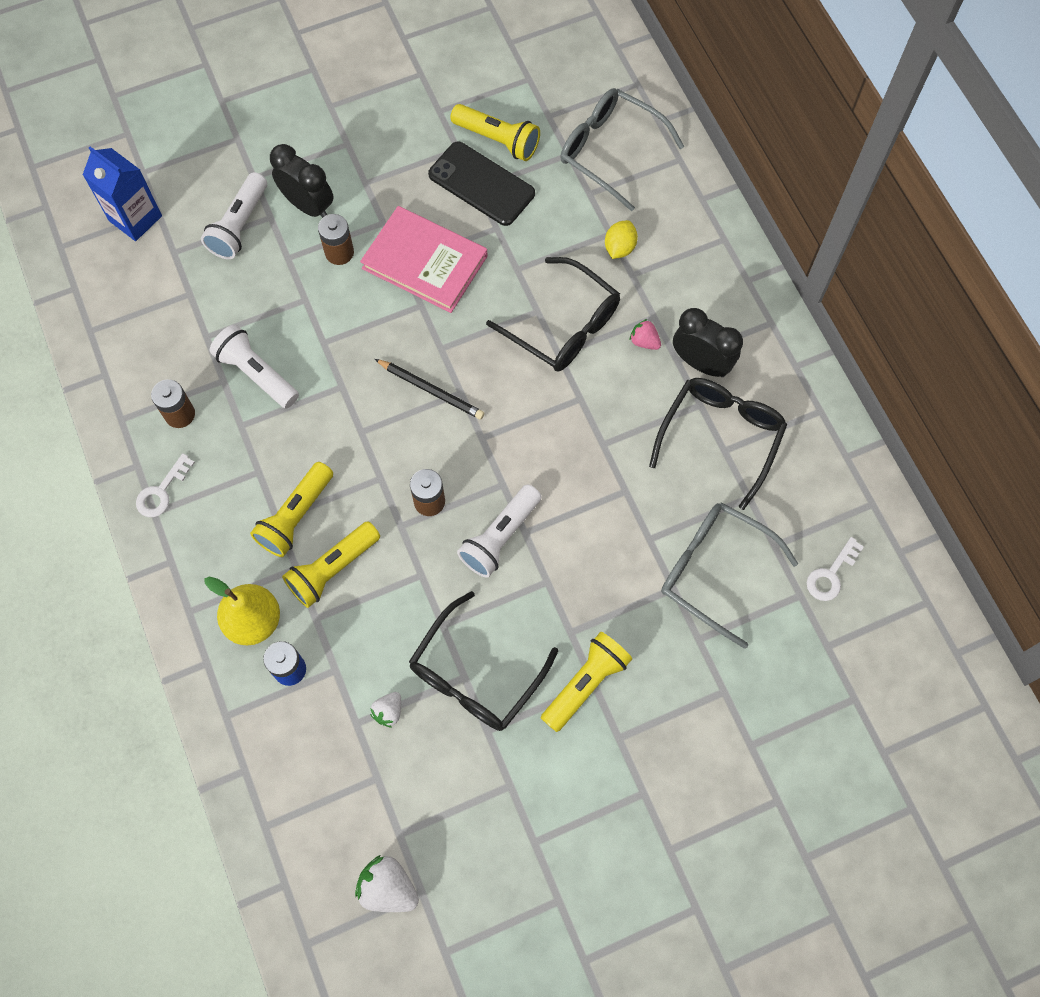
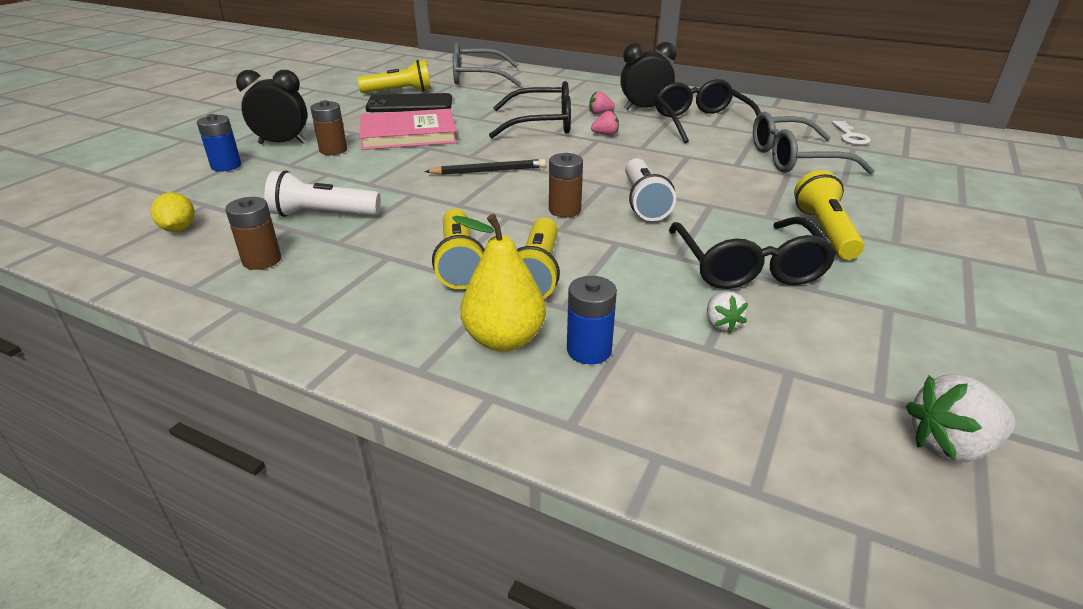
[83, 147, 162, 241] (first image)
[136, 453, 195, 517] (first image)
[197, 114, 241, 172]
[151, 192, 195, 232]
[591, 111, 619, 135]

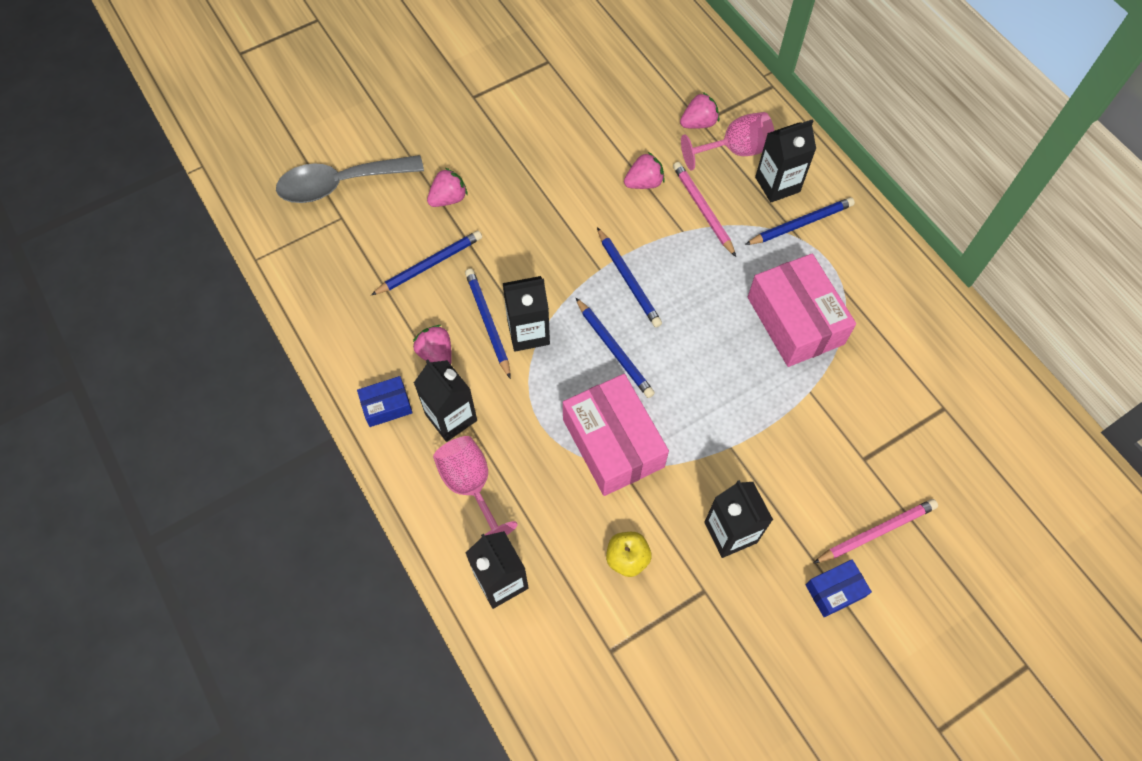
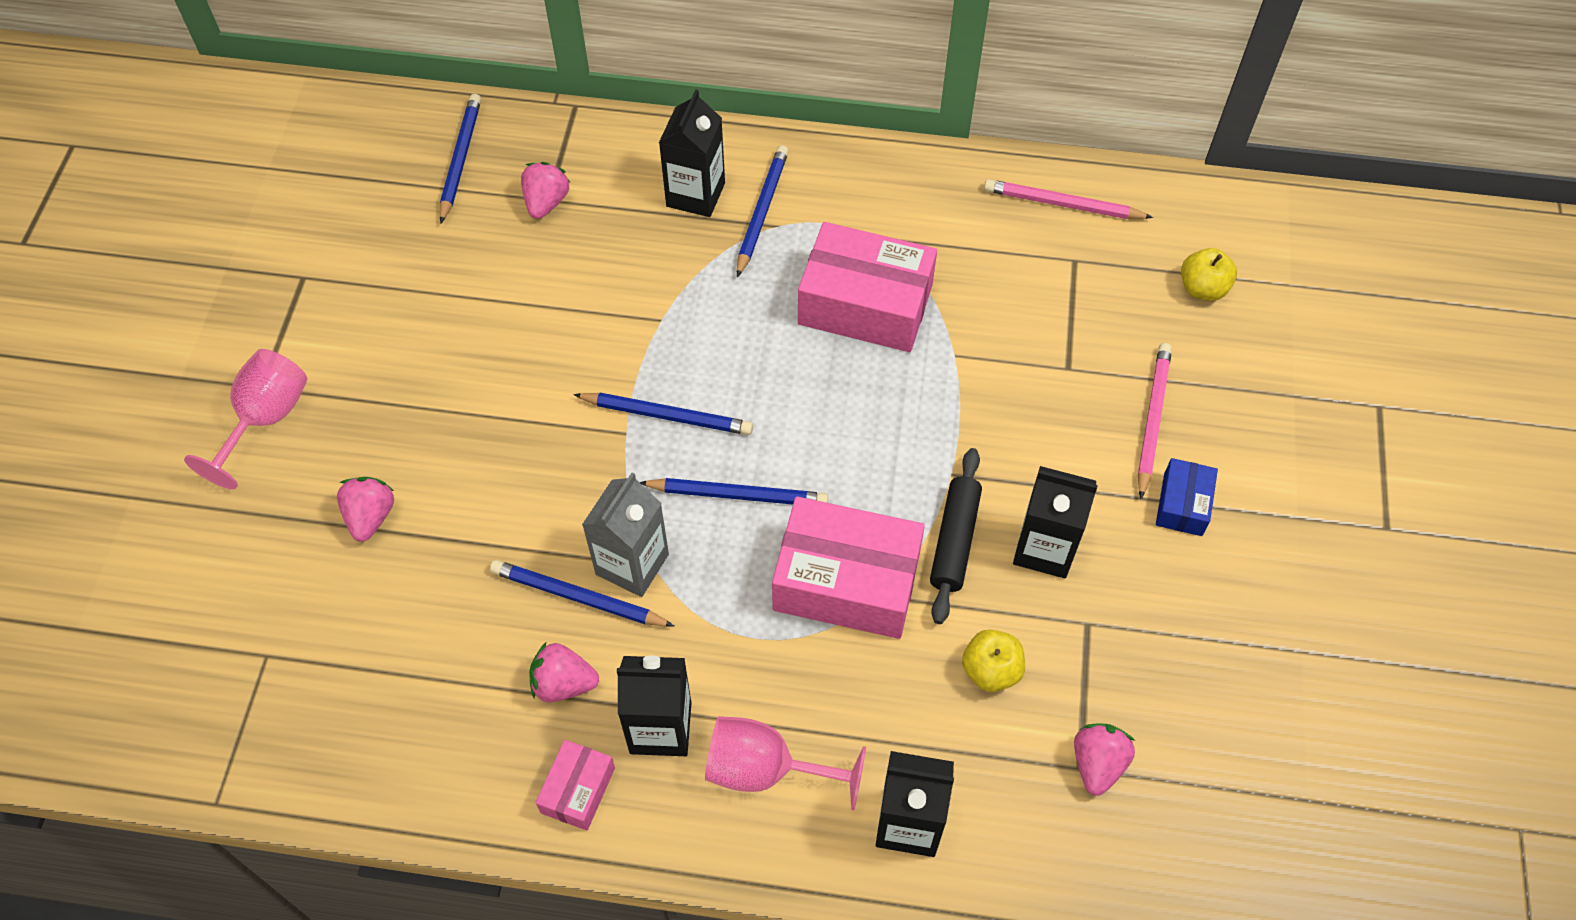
[276, 155, 424, 203] (first image)
[535, 740, 615, 830]
[440, 94, 481, 223]
[582, 473, 669, 597]
[1074, 723, 1135, 796]
[984, 179, 1153, 219]
[184, 349, 307, 489]
[930, 448, 982, 624]
[1181, 248, 1237, 301]

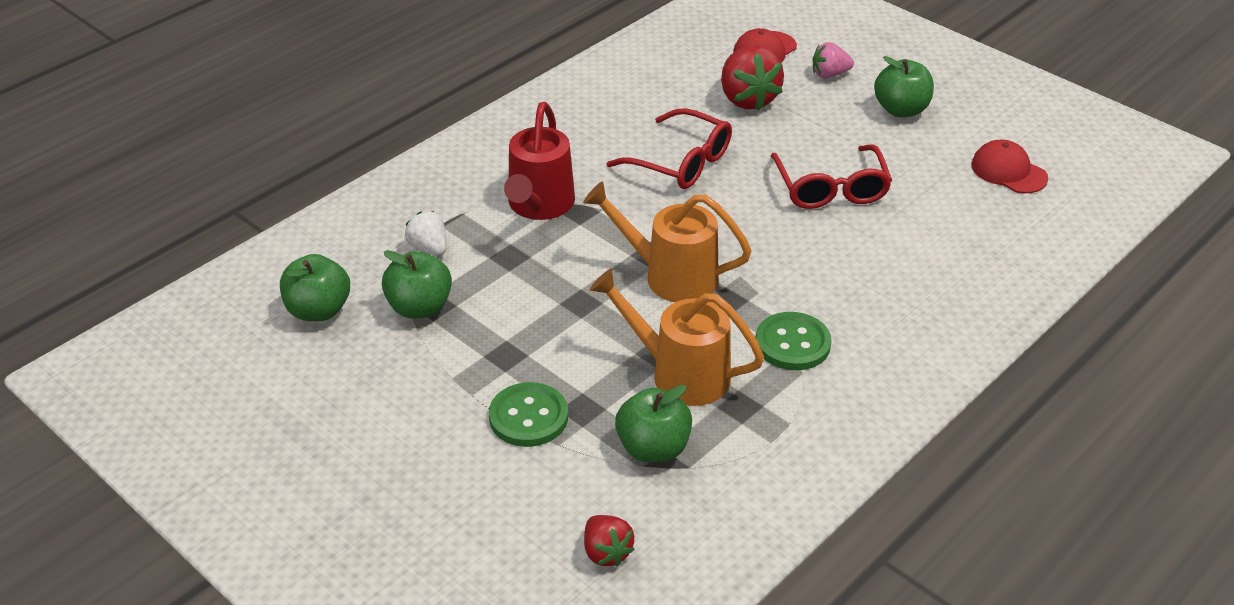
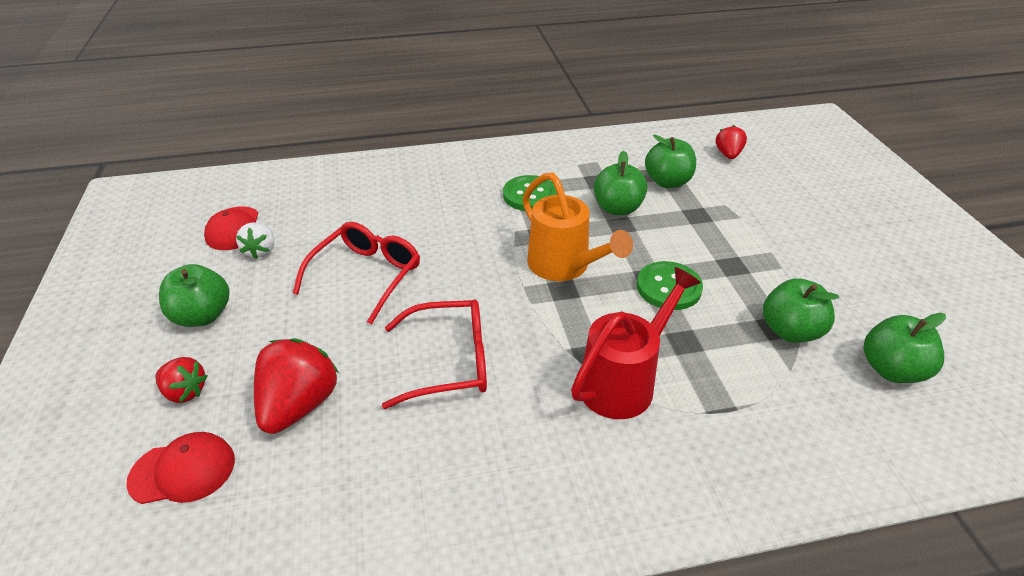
[236, 222, 274, 259]
[637, 261, 703, 310]
[593, 151, 648, 215]
[382, 299, 487, 409]
[155, 357, 208, 403]

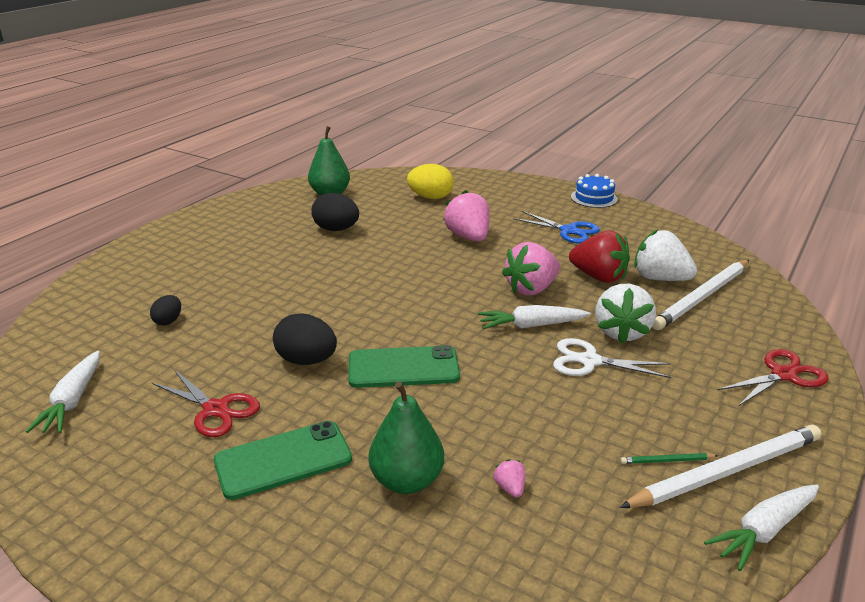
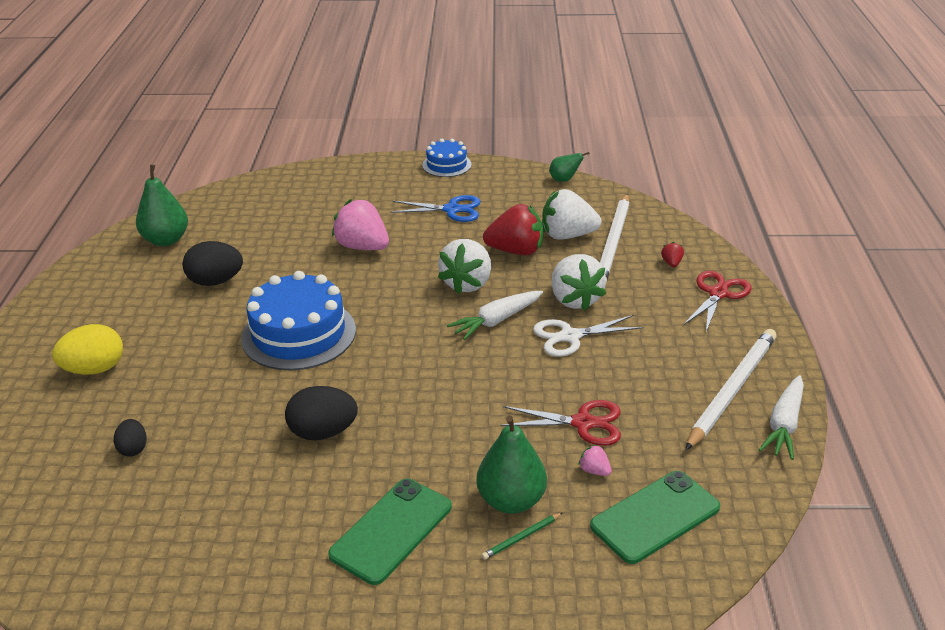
[25, 351, 100, 433] (first image)
[501, 400, 621, 446]
[590, 471, 720, 564]
[52, 324, 123, 375]
[438, 239, 491, 294]
[482, 513, 562, 560]
[241, 271, 356, 371]
[549, 152, 590, 182]
[661, 242, 684, 267]

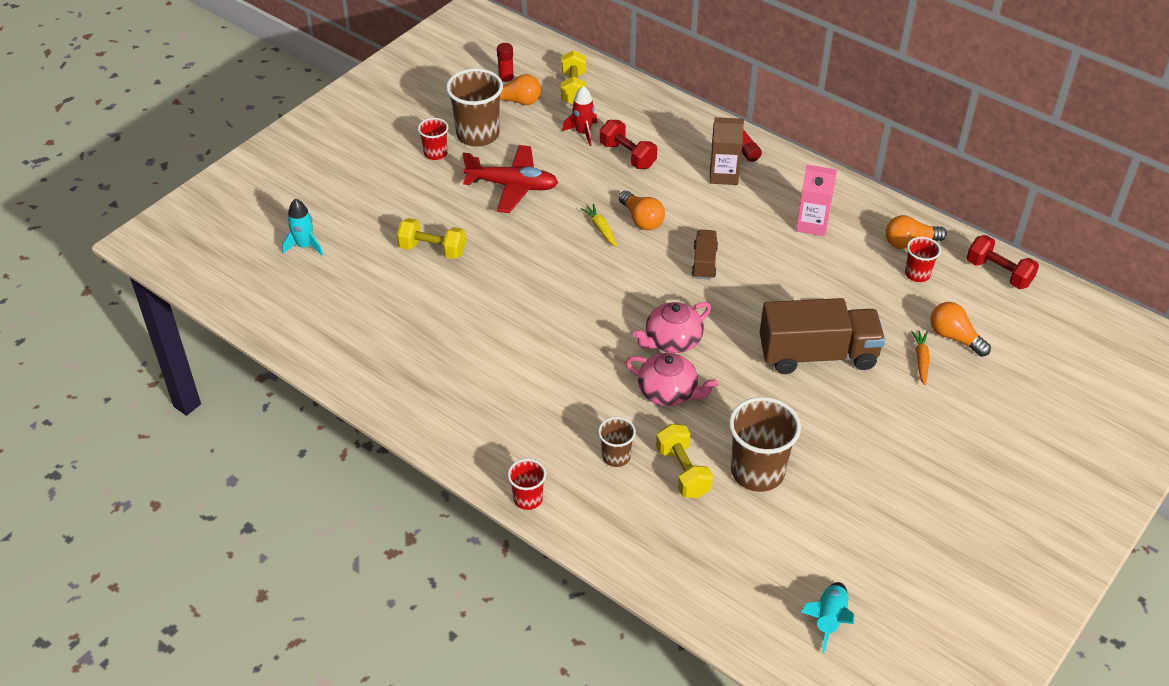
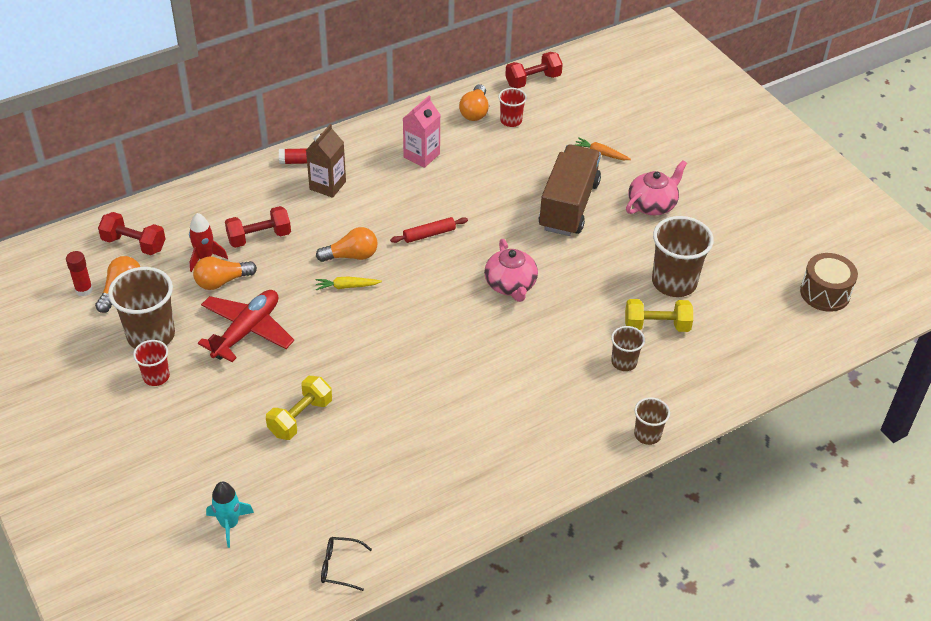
[634, 397, 670, 445]
[98, 212, 165, 255]
[626, 160, 687, 215]
[390, 217, 468, 243]
[800, 253, 858, 312]
[193, 256, 257, 290]
[321, 537, 372, 591]

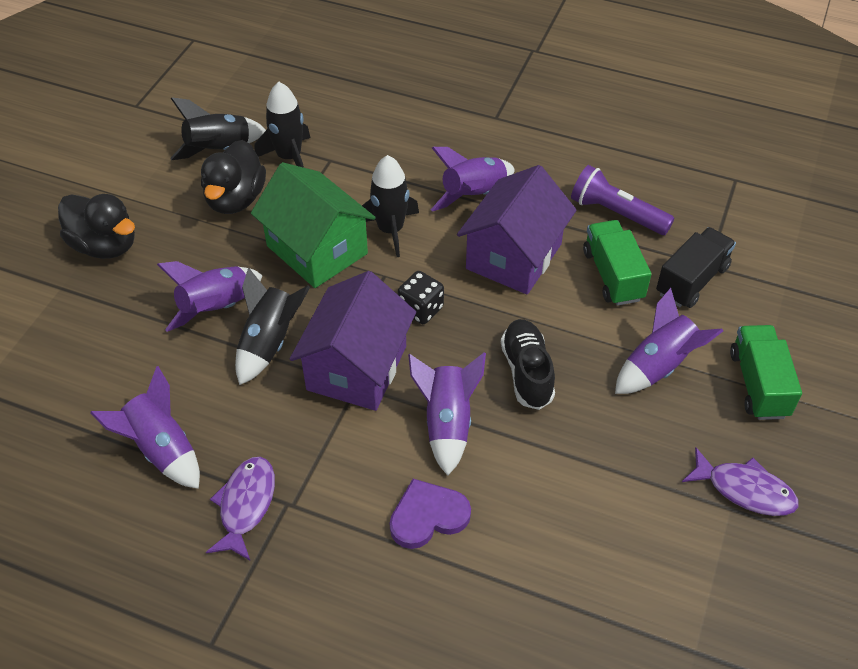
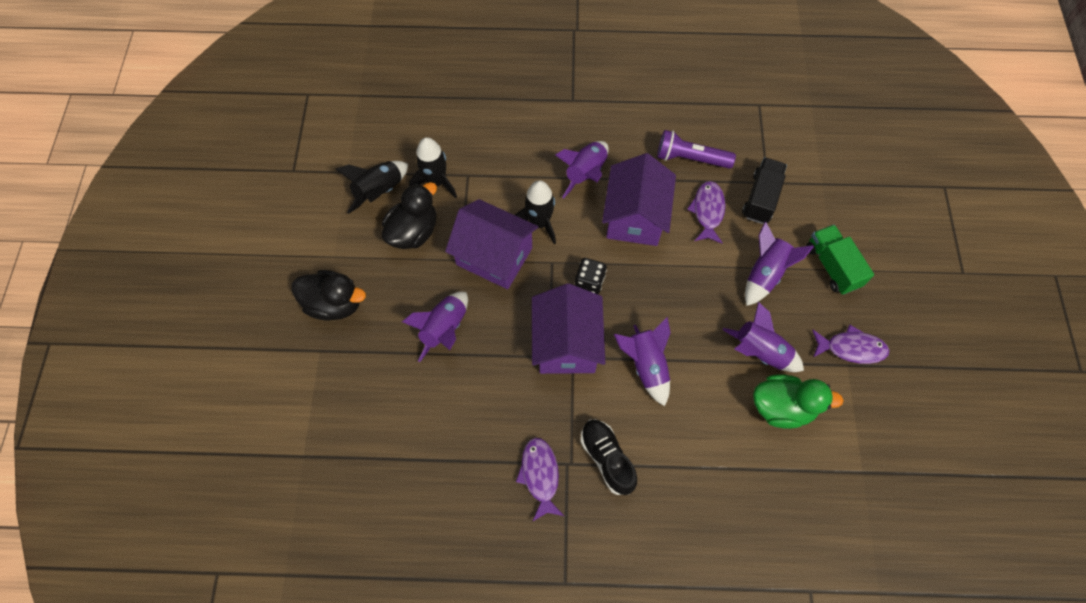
[723, 301, 804, 372]
[382, 182, 437, 249]
[235, 267, 310, 385] (first image)
[445, 199, 538, 289]
[390, 479, 471, 549] (first image)
[580, 419, 637, 495]
[687, 181, 726, 244]
[753, 374, 844, 429]

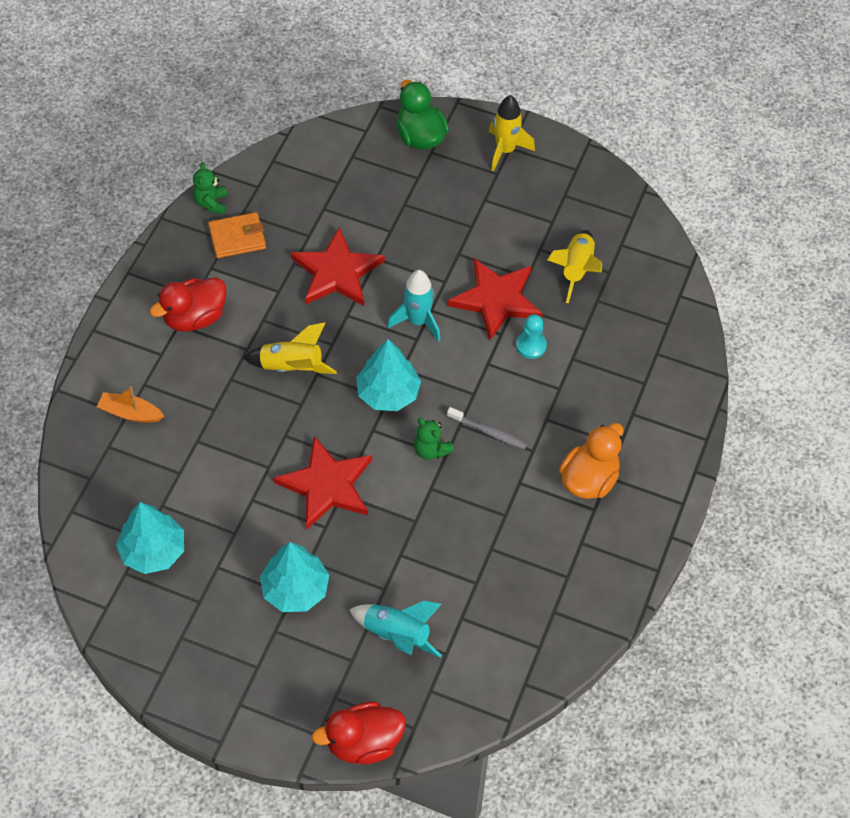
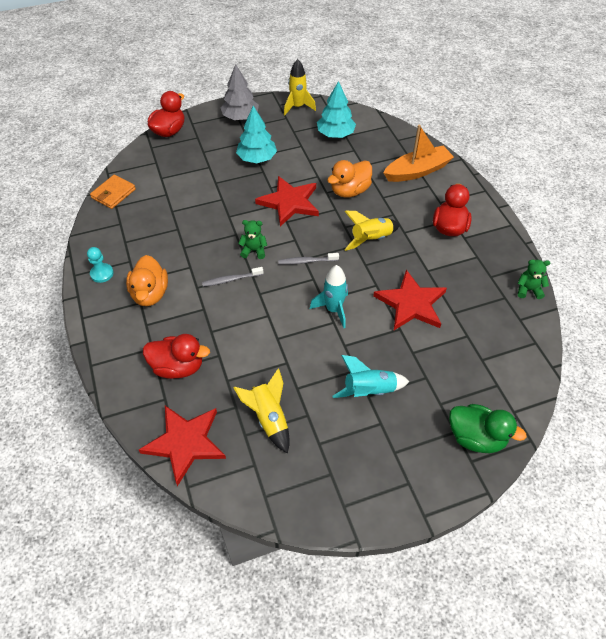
[383, 125, 454, 182]
[517, 259, 550, 299]
[90, 175, 136, 209]
[333, 355, 410, 398]
[278, 253, 339, 265]
[139, 406, 226, 486]
[284, 59, 316, 116]
[87, 247, 114, 283]
[143, 334, 210, 379]
[220, 64, 259, 120]
[327, 160, 372, 198]

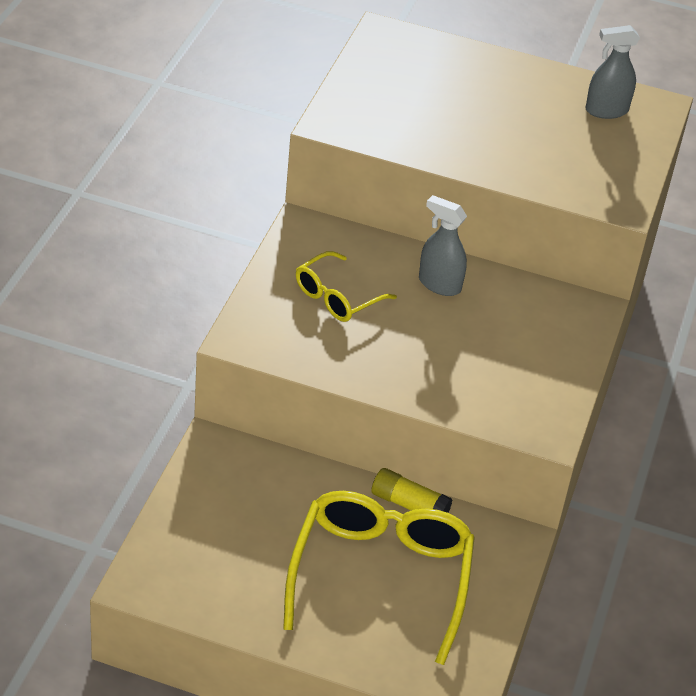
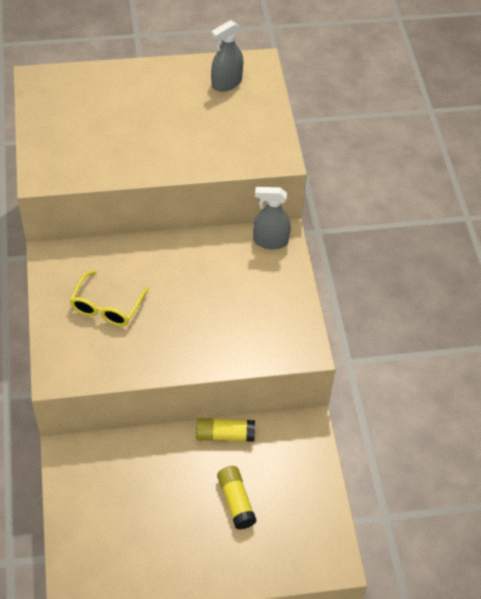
[217, 466, 257, 530]
[253, 187, 291, 249]

